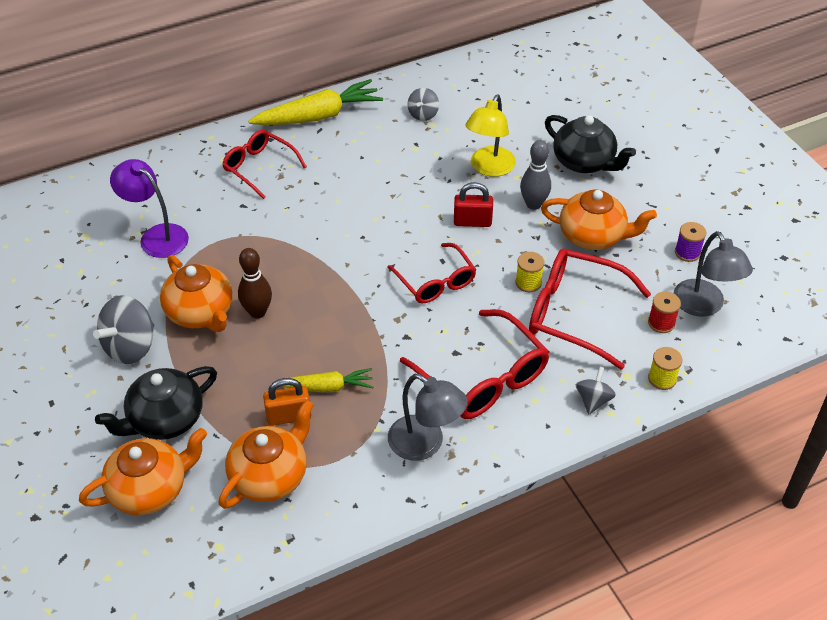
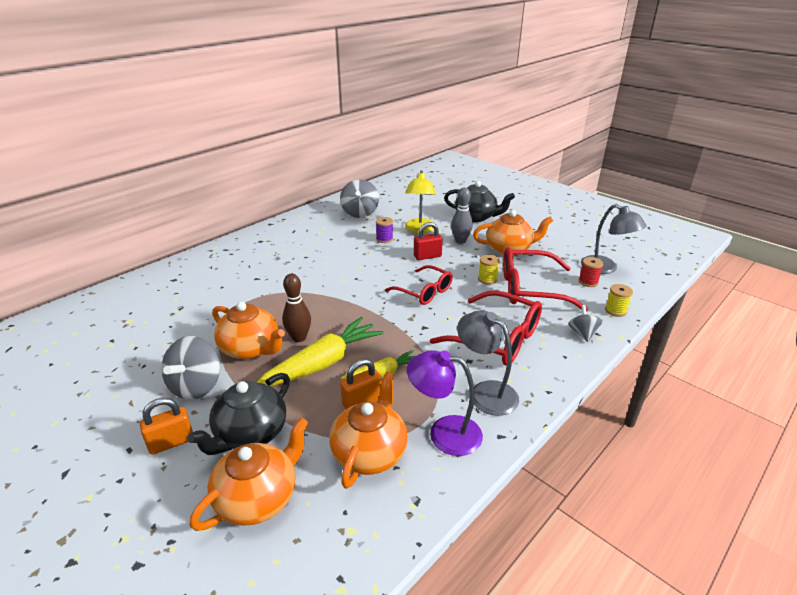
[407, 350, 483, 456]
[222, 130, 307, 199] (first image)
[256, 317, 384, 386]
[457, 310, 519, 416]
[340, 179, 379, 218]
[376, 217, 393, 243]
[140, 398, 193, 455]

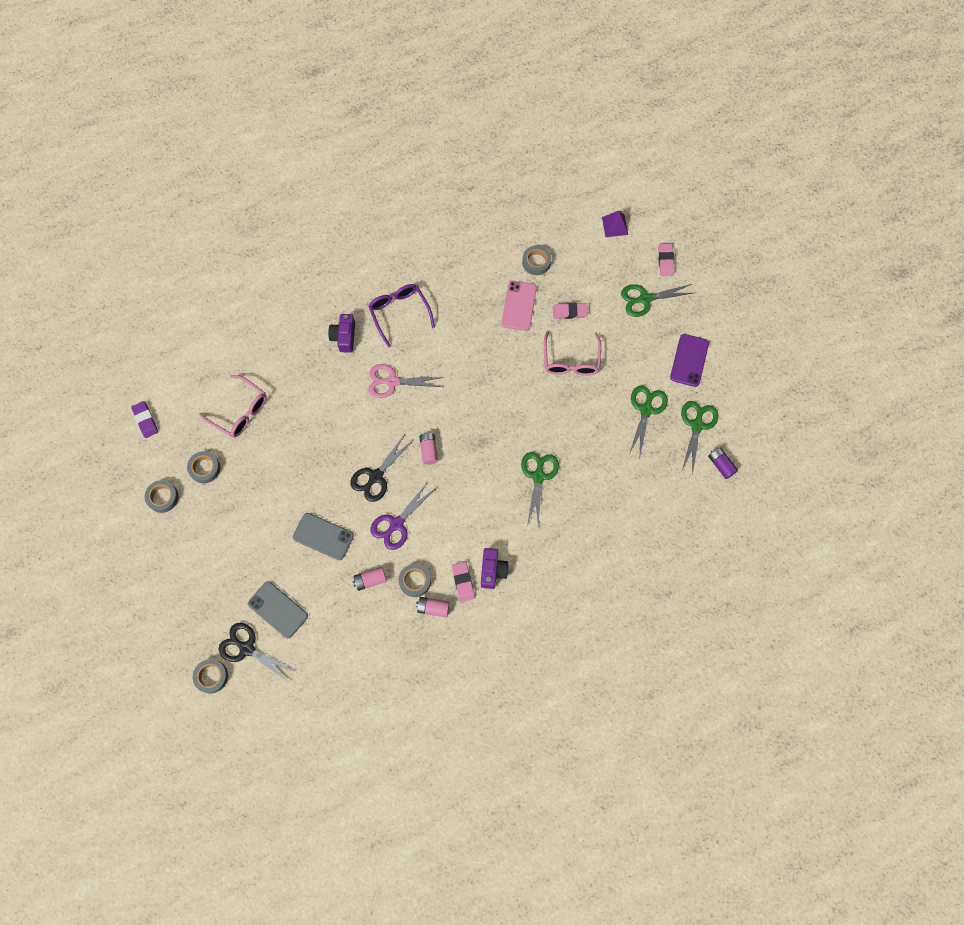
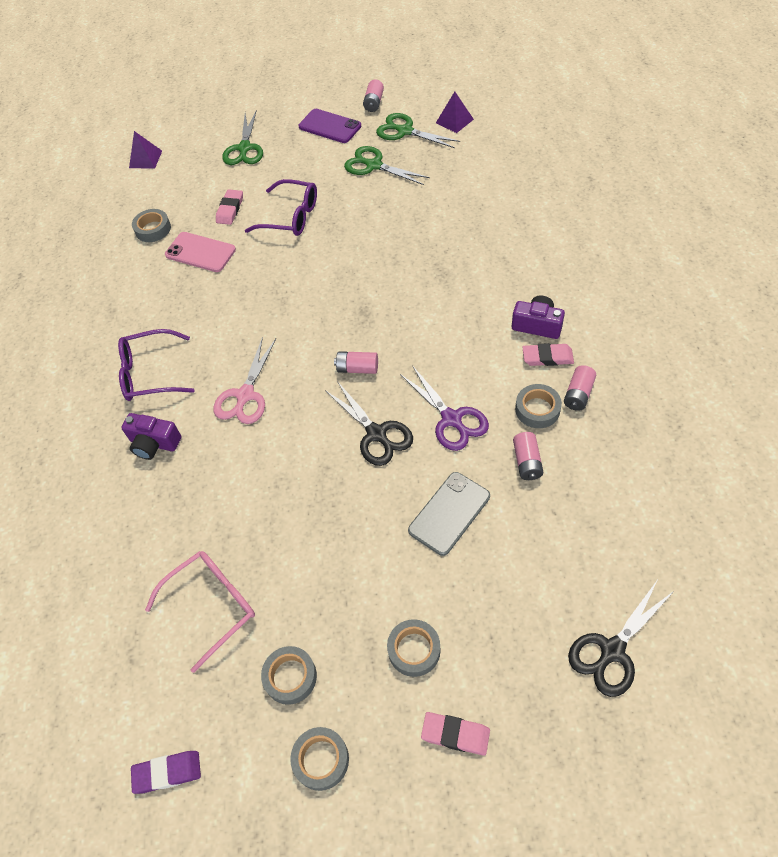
[387, 619, 441, 677]
[248, 581, 308, 638] (first image)
[521, 452, 559, 527] (first image)
[245, 179, 317, 236]
[421, 712, 490, 756]
[436, 92, 474, 133]
[363, 79, 384, 112]

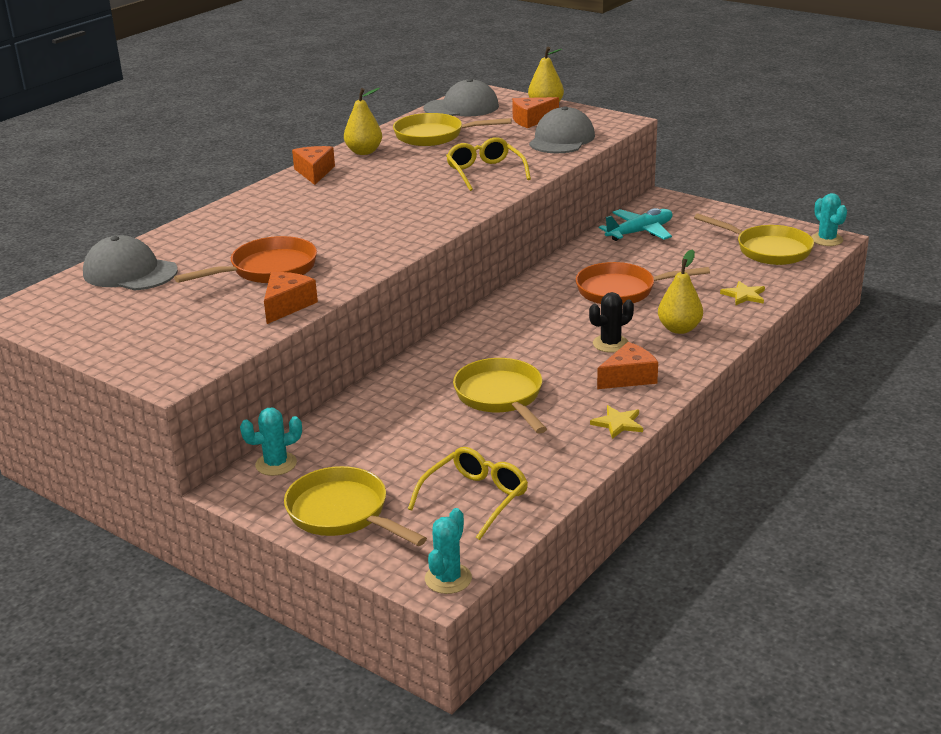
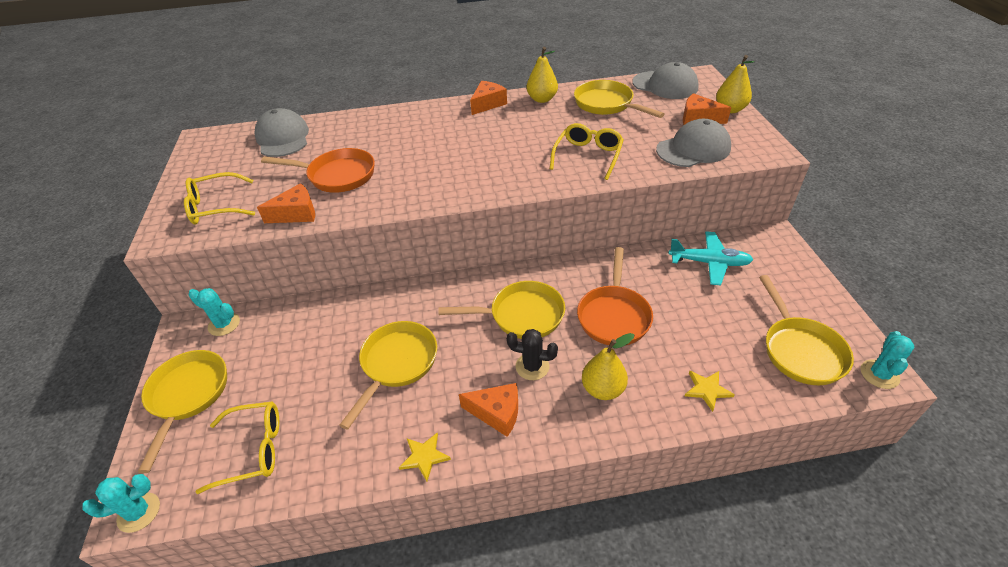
[577, 247, 653, 345]
[184, 172, 255, 224]
[439, 281, 565, 339]

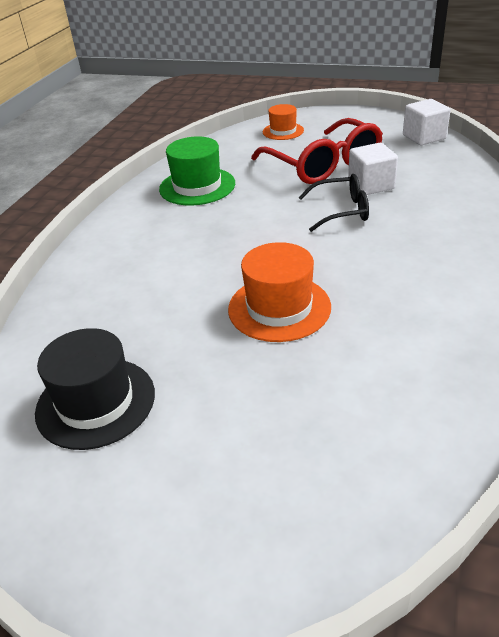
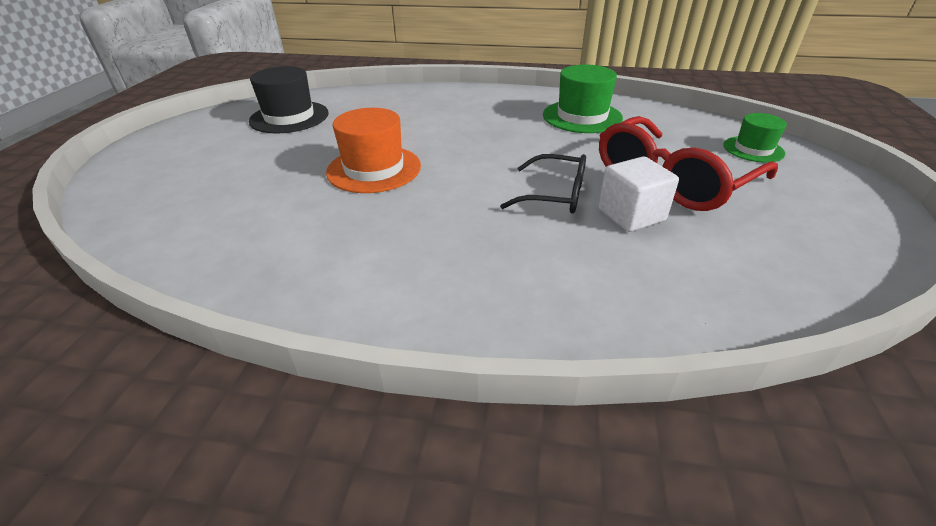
[723, 113, 787, 163]
[500, 154, 586, 214]
[403, 99, 451, 145] (first image)

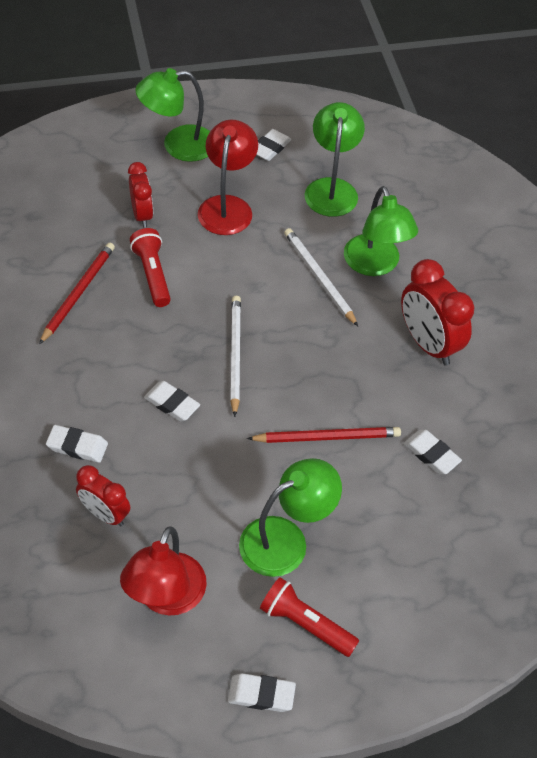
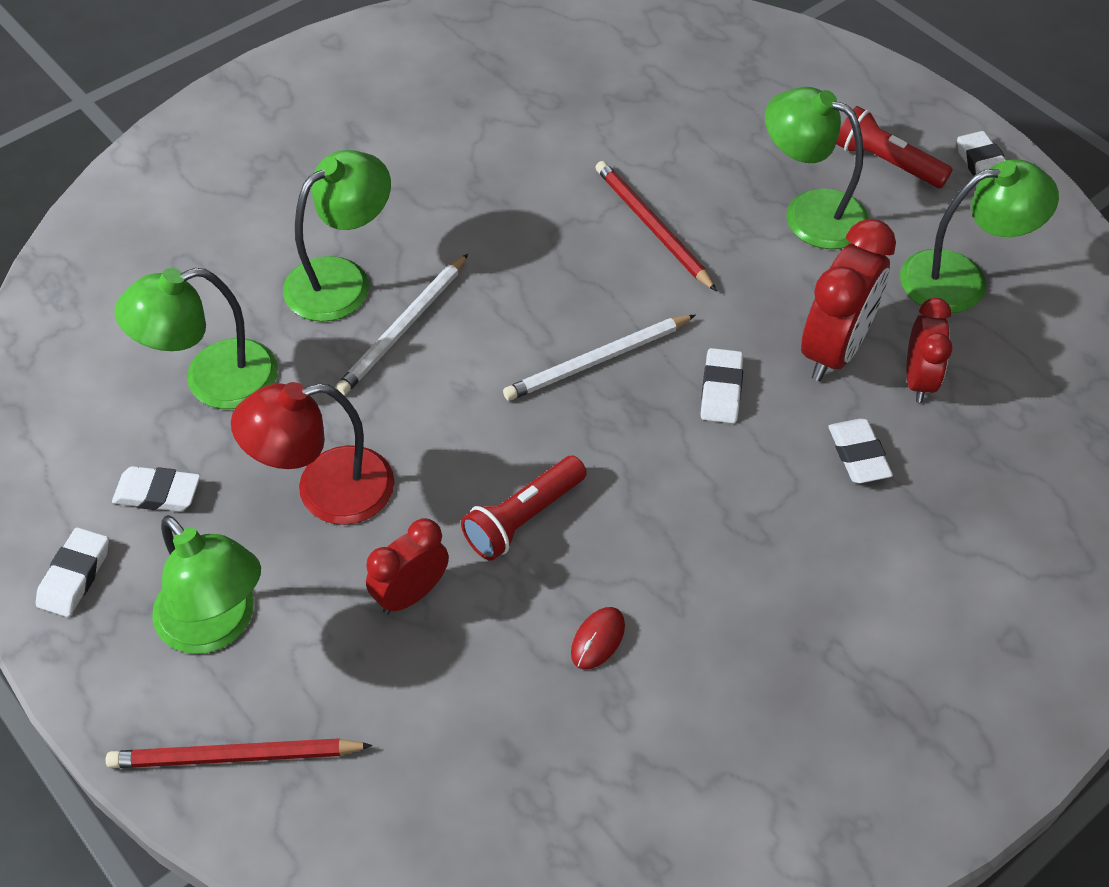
[106, 738, 373, 768]
[900, 159, 1059, 313]
[836, 106, 953, 188]
[801, 219, 896, 381]
[36, 527, 109, 617]
[571, 607, 625, 670]

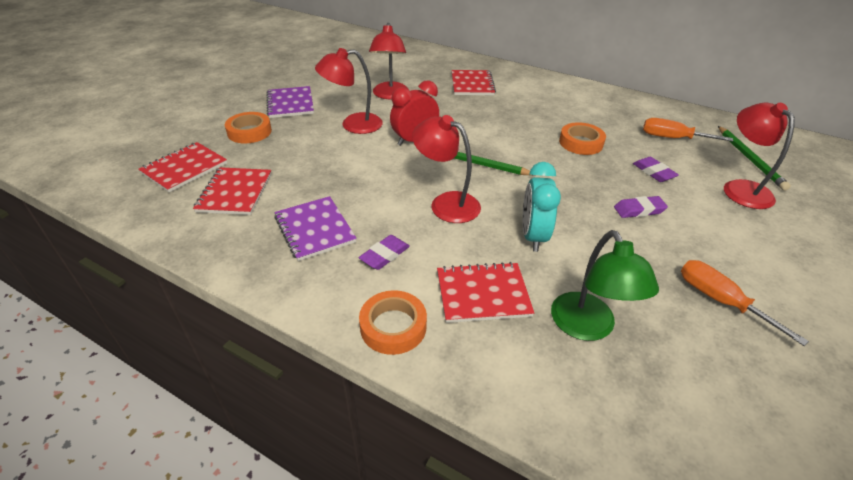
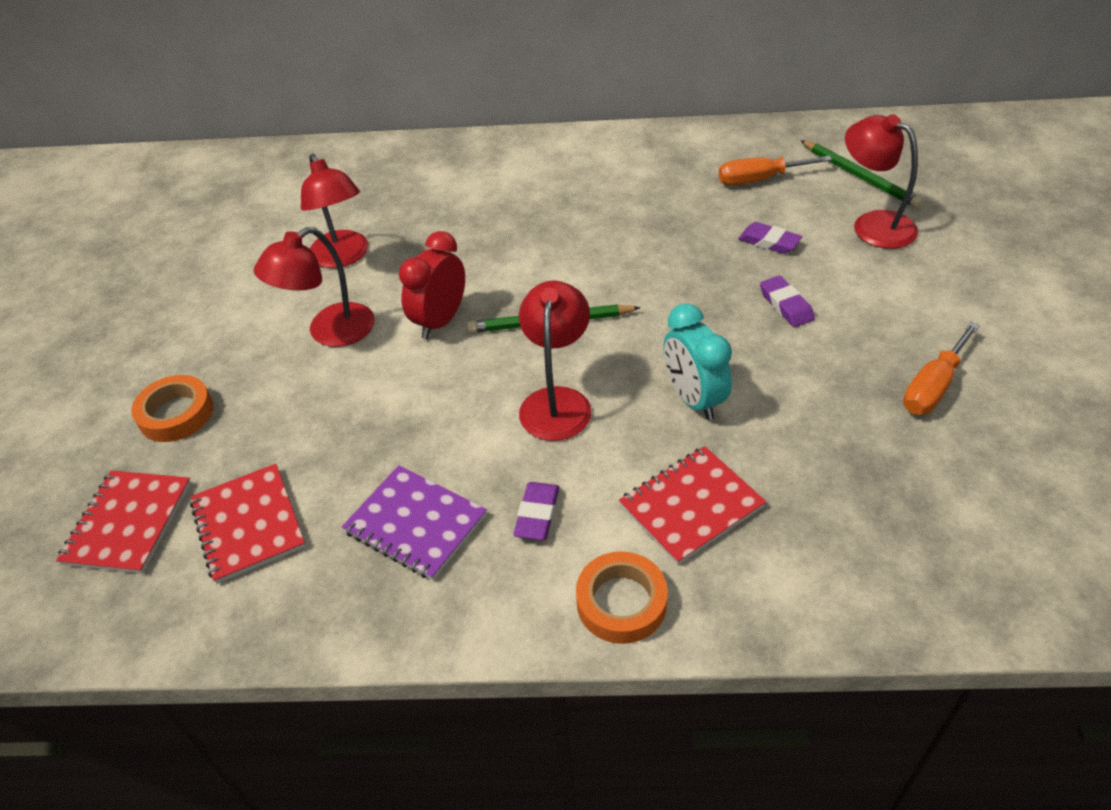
[267, 86, 314, 118] (first image)
[519, 281, 592, 441]
[452, 70, 496, 95] (first image)
[551, 230, 659, 341] (first image)
[559, 122, 606, 155] (first image)
[760, 276, 815, 327]
[903, 322, 980, 415]

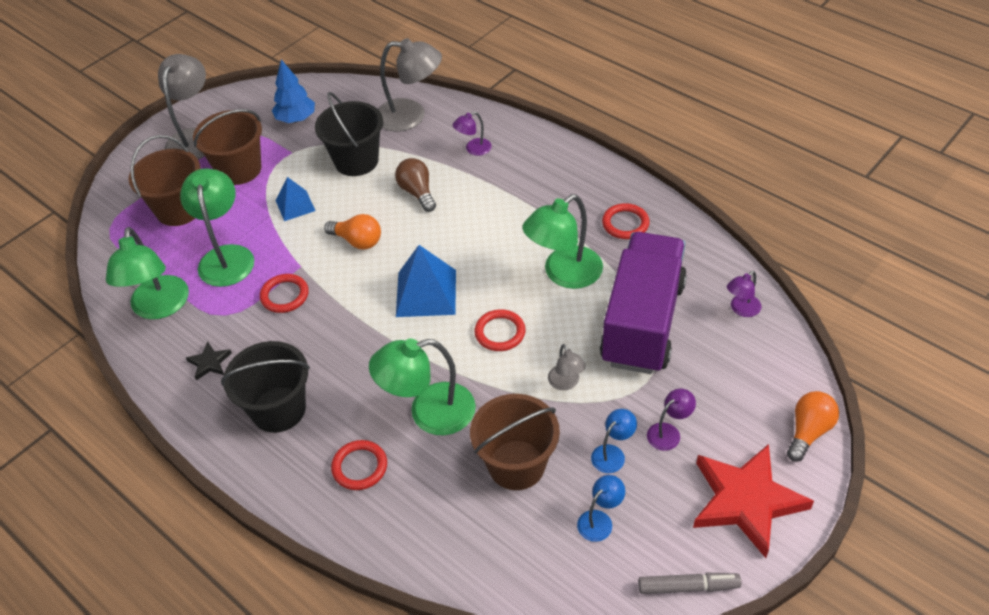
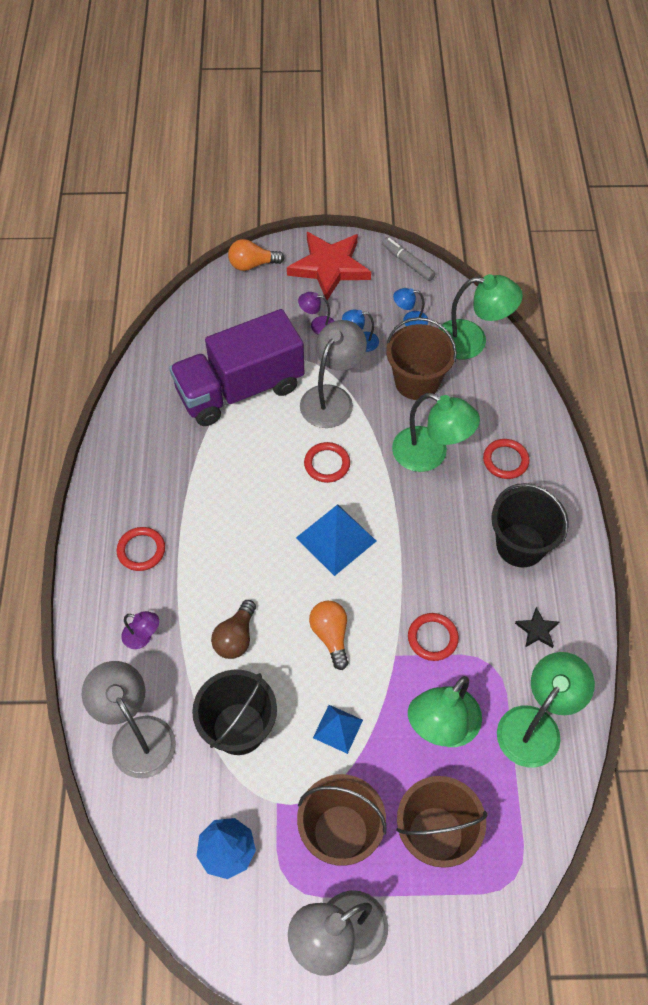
[438, 274, 523, 359]
[300, 320, 367, 428]
[117, 527, 165, 571]
[727, 271, 761, 317] (first image)

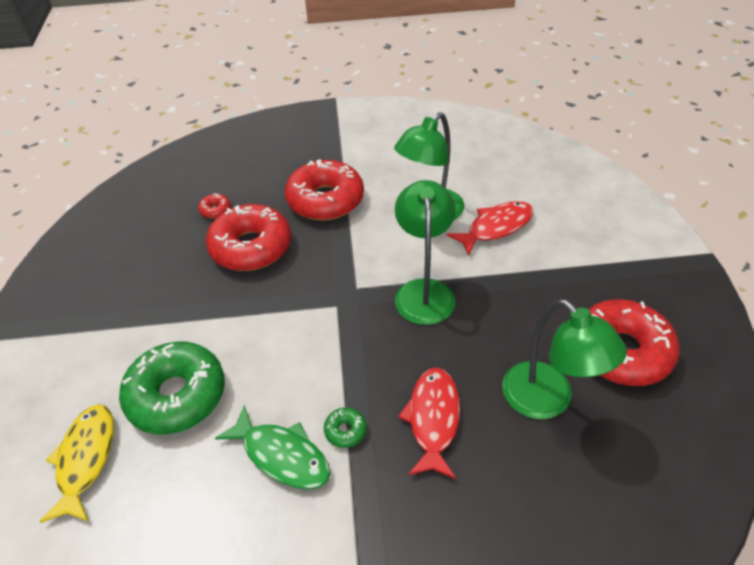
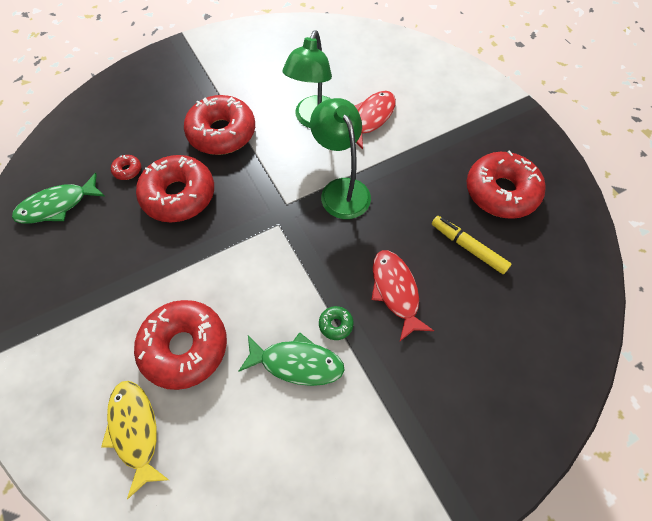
[134, 300, 227, 390]
[432, 216, 511, 274]
[12, 173, 105, 224]

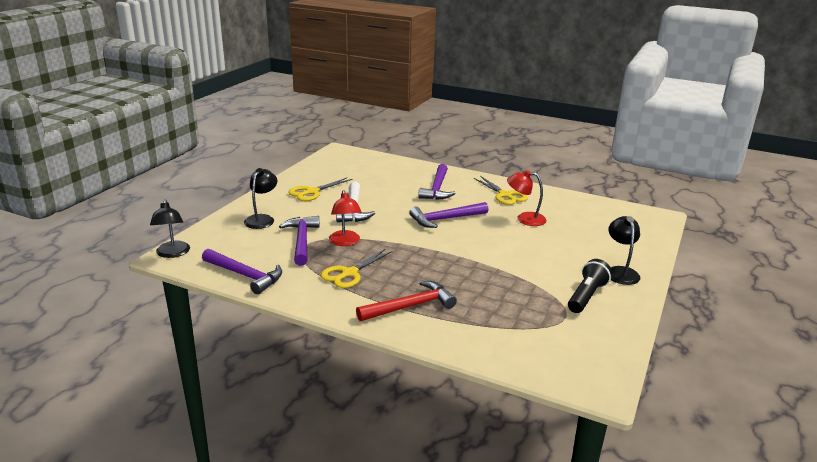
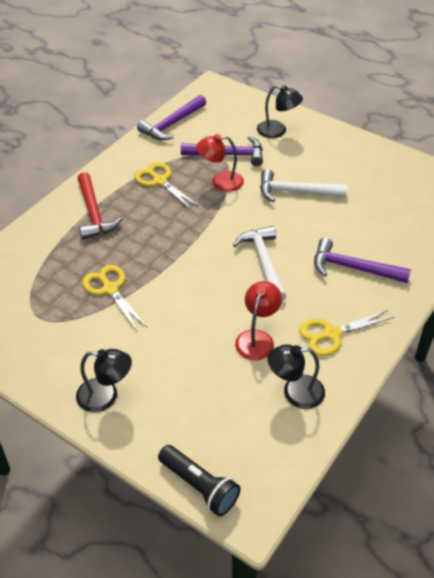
[267, 344, 325, 409]
[82, 265, 147, 331]
[233, 226, 287, 301]
[158, 445, 240, 516]

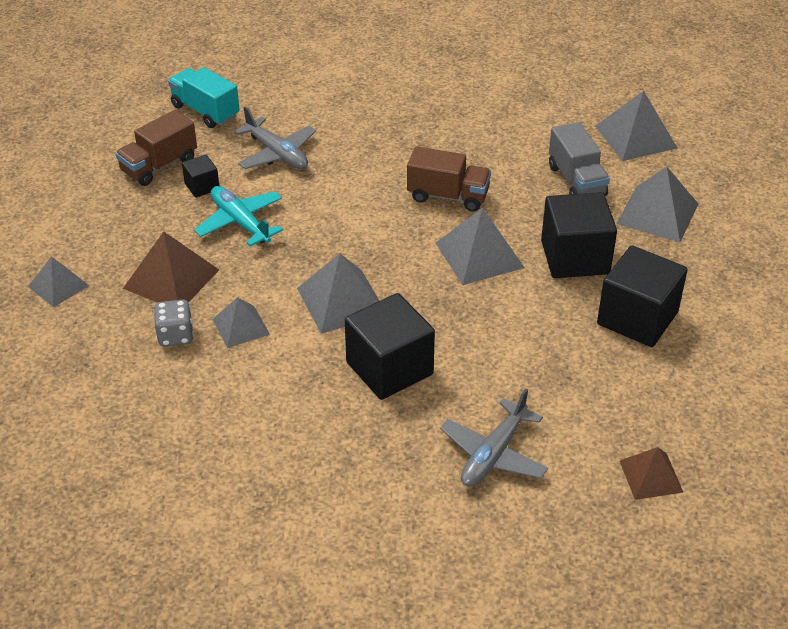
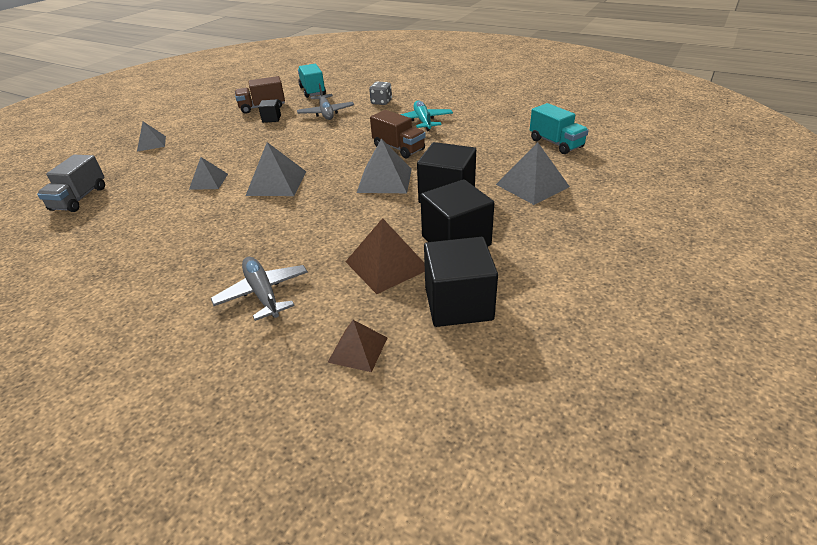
[345, 218, 425, 294]
[369, 81, 392, 105]
[400, 101, 453, 131]
[424, 237, 498, 327]
[211, 257, 308, 321]
[37, 155, 105, 212]
[530, 103, 589, 154]

